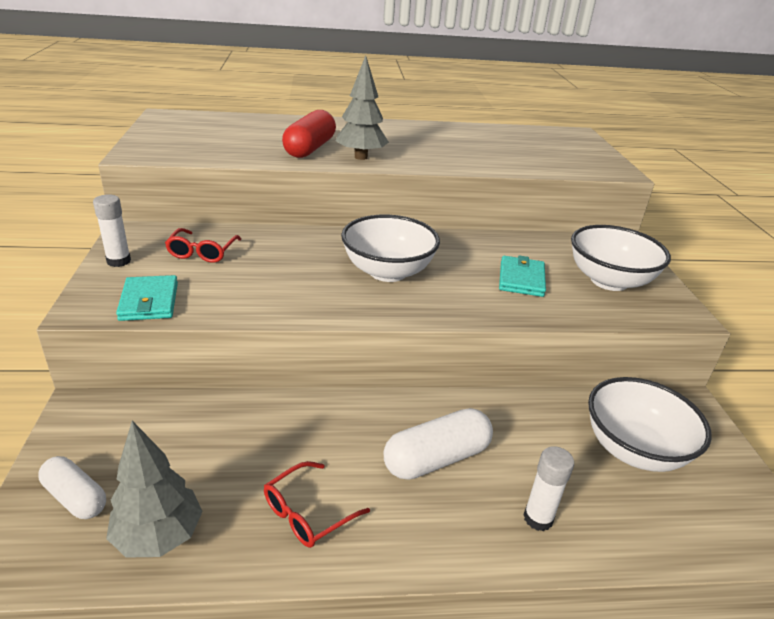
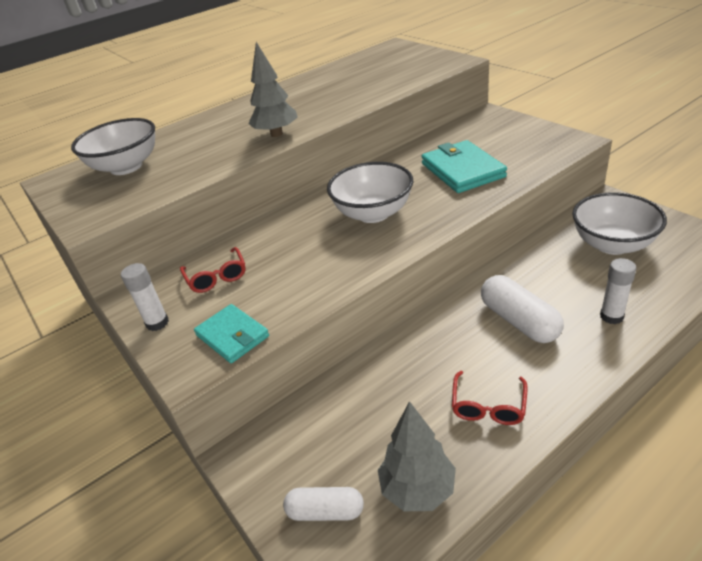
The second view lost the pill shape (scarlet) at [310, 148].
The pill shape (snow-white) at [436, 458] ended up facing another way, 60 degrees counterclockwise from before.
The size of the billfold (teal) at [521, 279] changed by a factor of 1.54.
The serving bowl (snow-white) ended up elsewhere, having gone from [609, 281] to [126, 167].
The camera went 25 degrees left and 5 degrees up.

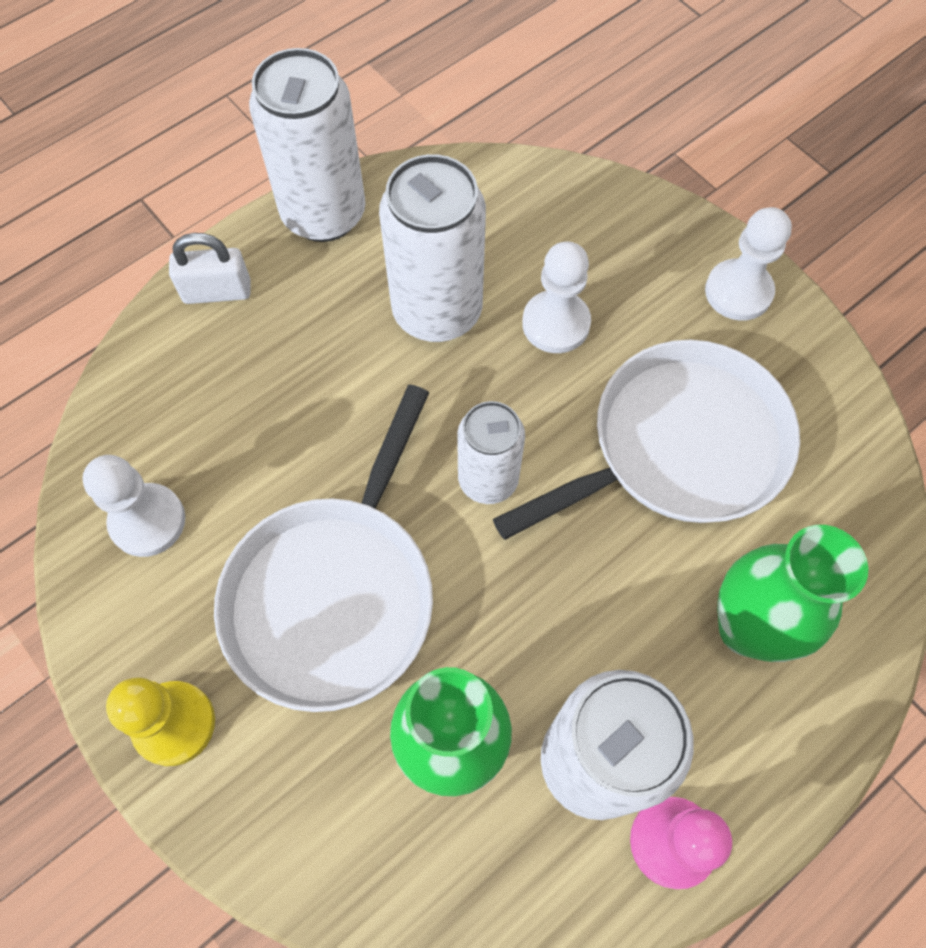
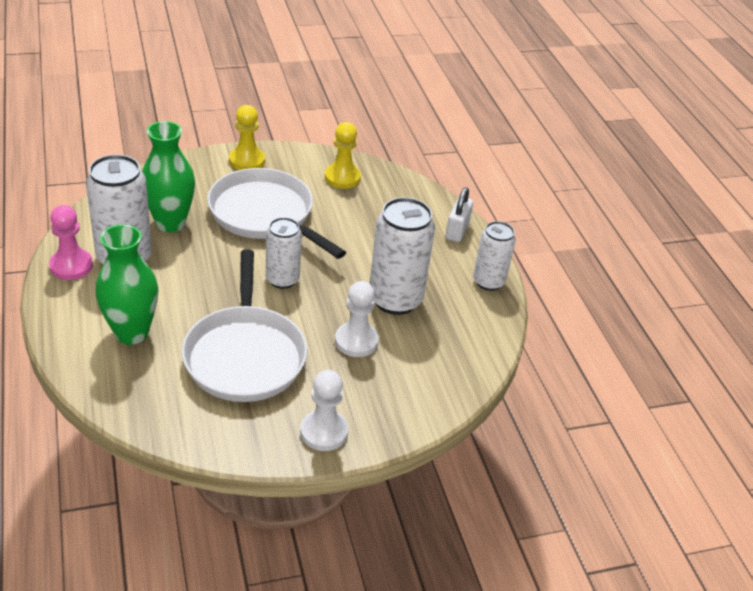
What was the game pawn (snow-white) at [148, 521] turned into the game pawn (bright yellow) at [342, 178].
The size of the soda can (snow-white) at [324, 214] changed by a factor of 0.62.
The camera went 110 degrees right and 25 degrees down.

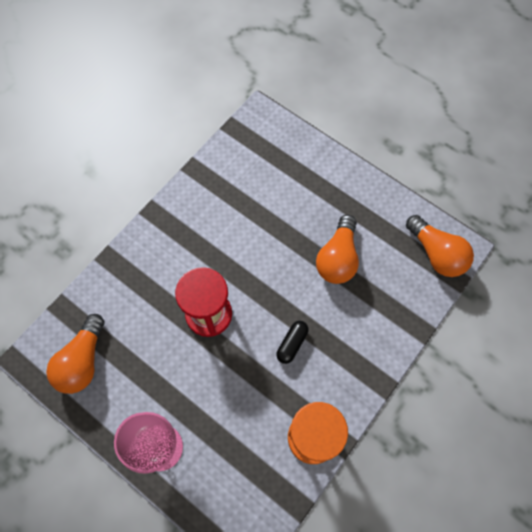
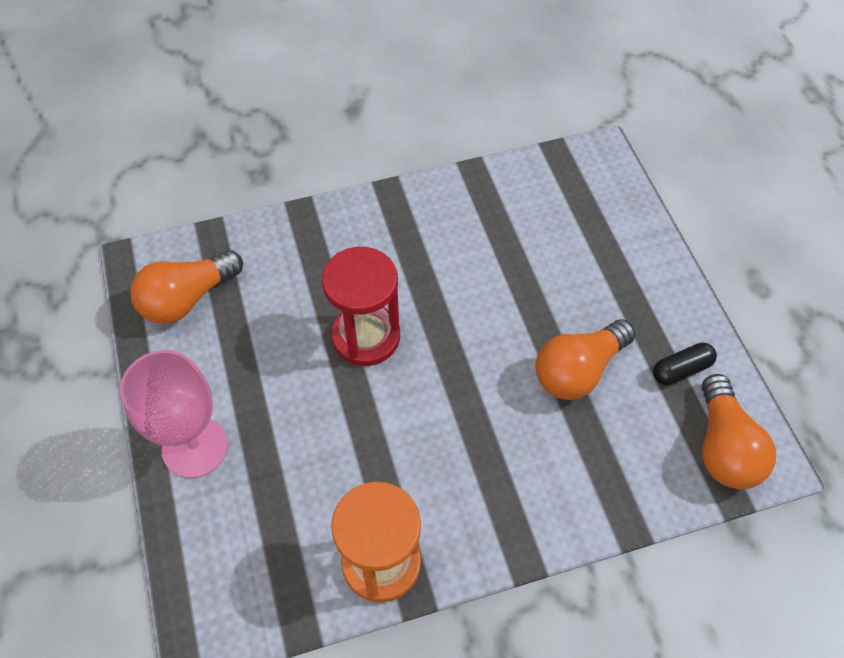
The pill shape (ebony) ended up elsewhere, having gone from [292, 344] to [681, 369].
The camera went 35 degrees right and 10 degrees down.

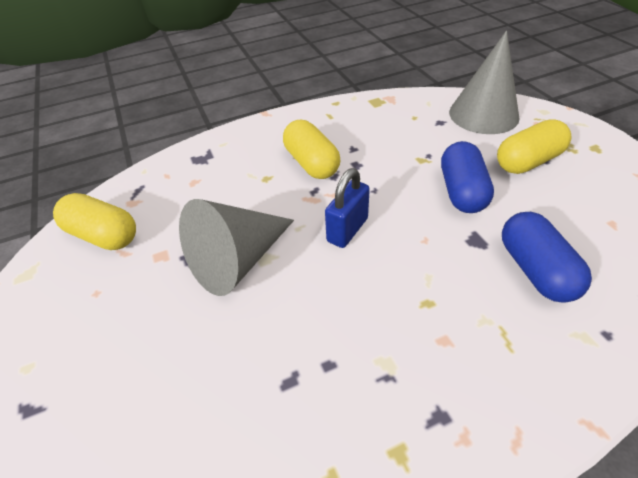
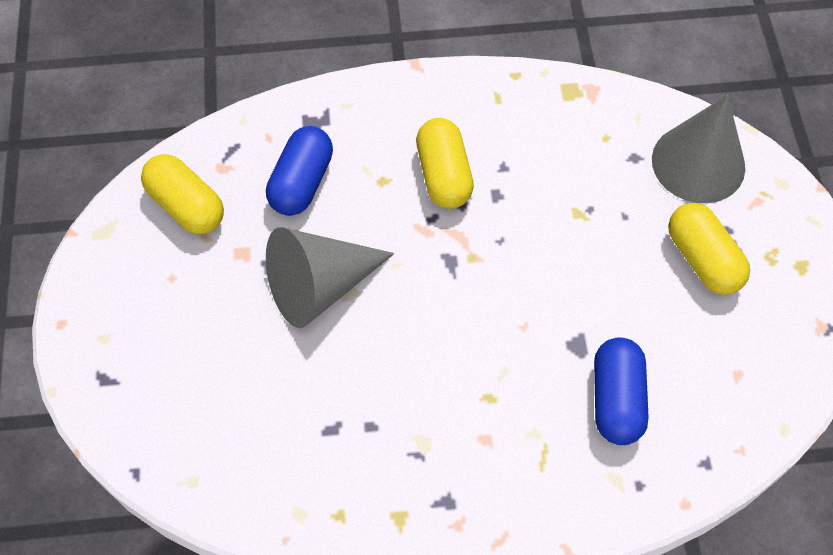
The second view lost the padlock (royal blue) at [347, 230].
The pill shape (royal blue) ended up elsewhere, having gone from [462, 191] to [302, 182].
The pill shape (bright yellow) at [527, 161] ended up facing another way, 75 degrees clockwise from before.
The camera went 15 degrees right and 15 degrees up.

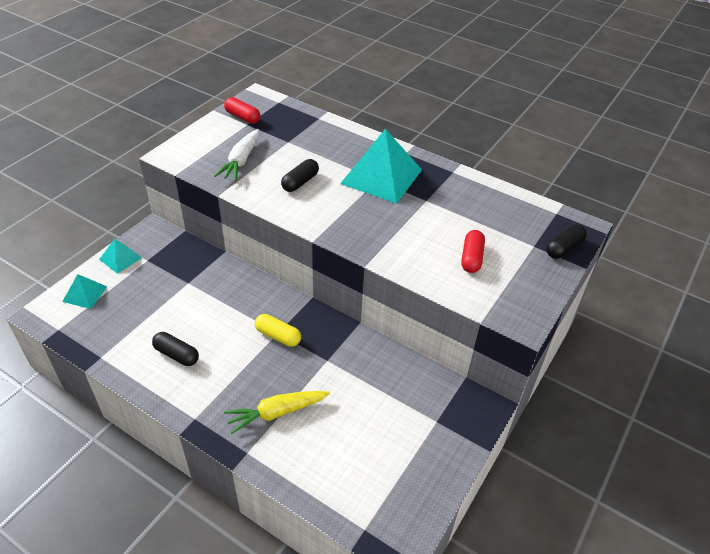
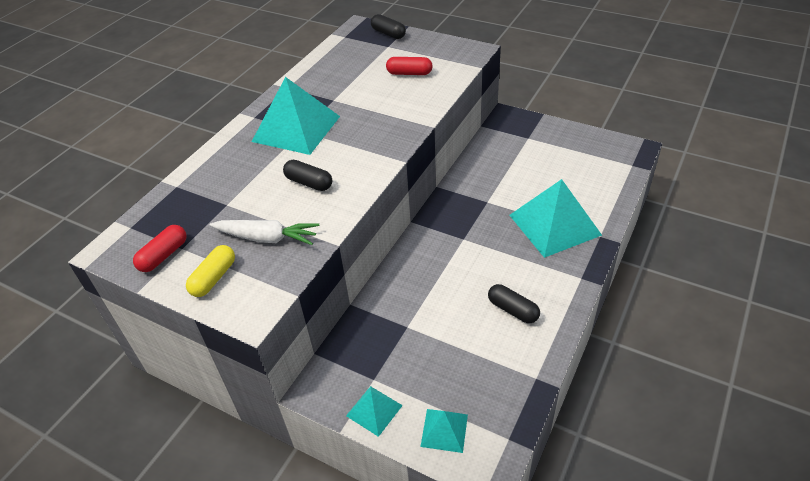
The pill shape (ebony) at [177, 354] ended up facing another way, 75 degrees counterclockwise from before.
Where the carrot (bright yellow) stood at [276, 413], the solid pyramid (teal) came to stand at [554, 224].
The pill shape (bright yellow) ended up elsewhere, having gone from [278, 336] to [214, 278].
The camera went 90 degrees left and 0 degrees up.

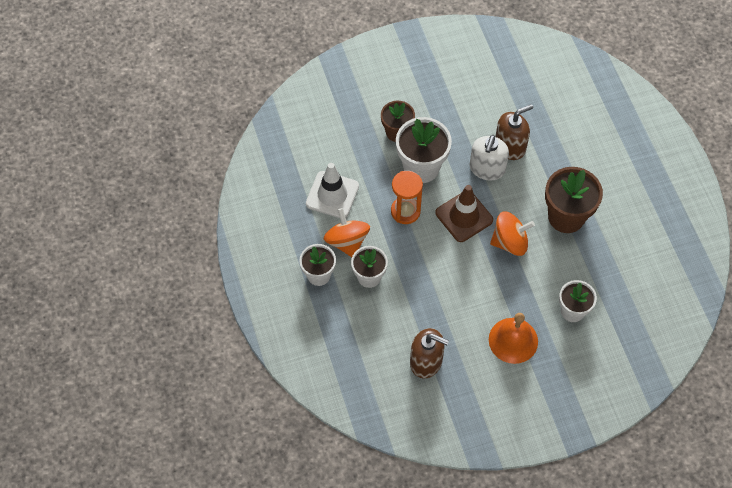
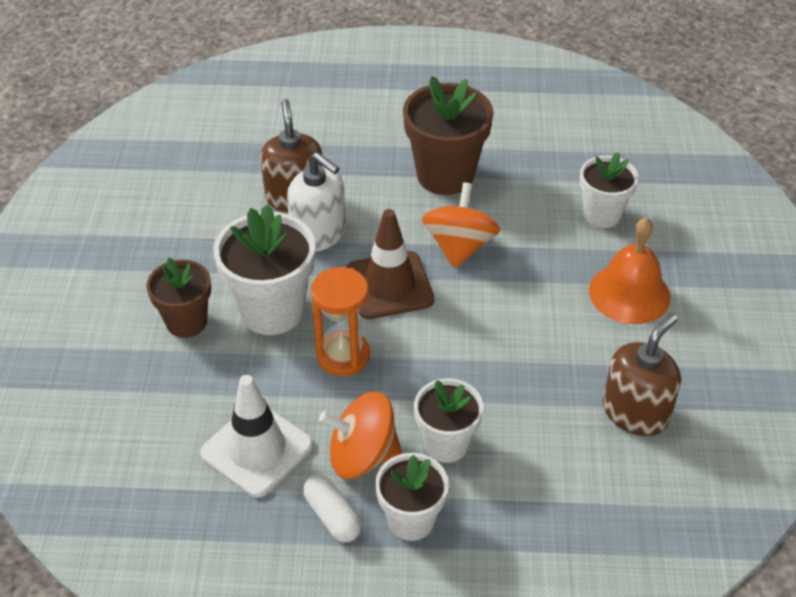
The second view gained the pill shape (snow-white) at [332, 516].
The camera went 70 degrees left and 15 degrees down.

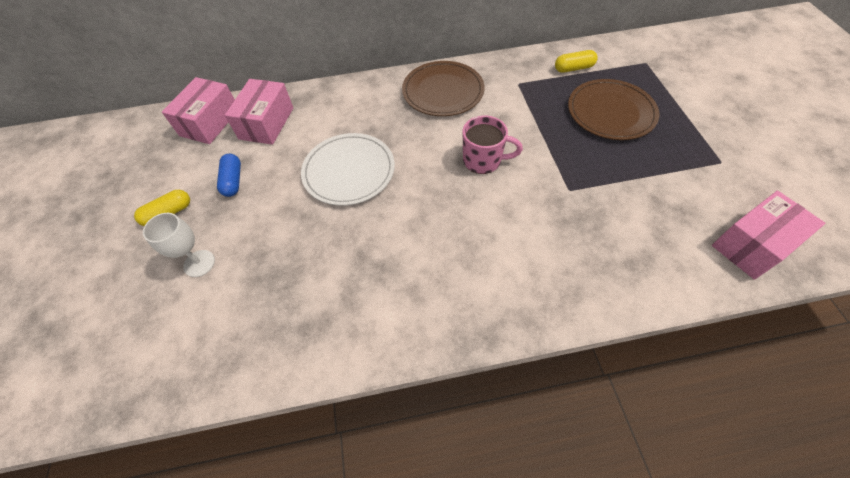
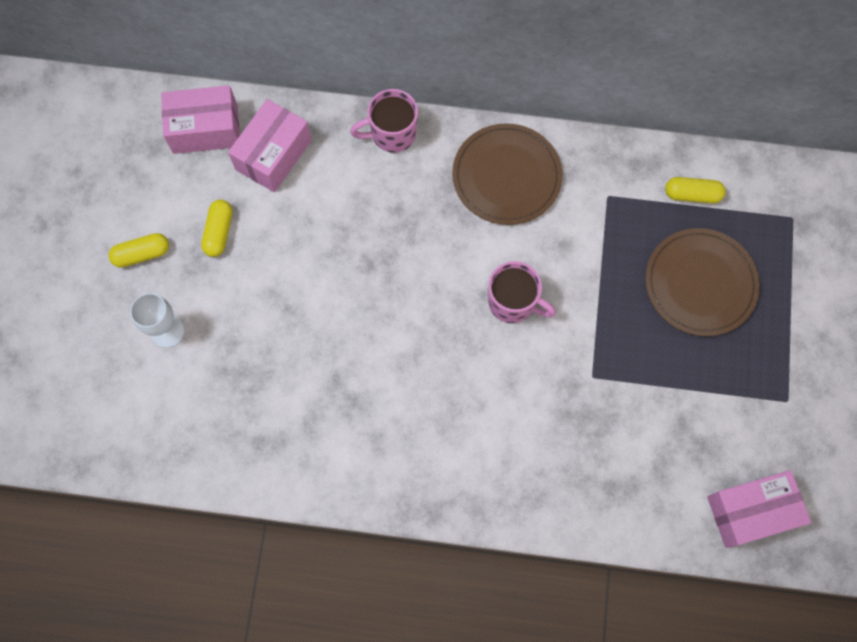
The box (rose-pink) at [210, 122] ended up facing another way, 45 degrees clockwise from before.
What was the pill shape (royal blue) at [233, 181] turned into the pill shape (bright yellow) at [219, 232].
The second view lost the plate (snow-white) at [349, 171].
The second view gained the mug (rose-pink) at [392, 134].
The camera went 15 degrees right and 15 degrees up.

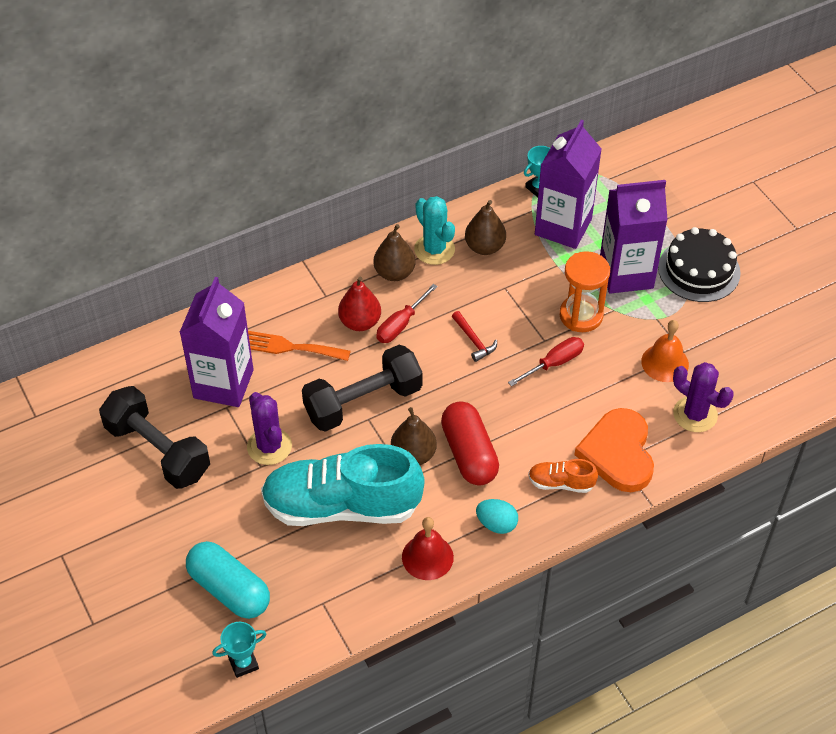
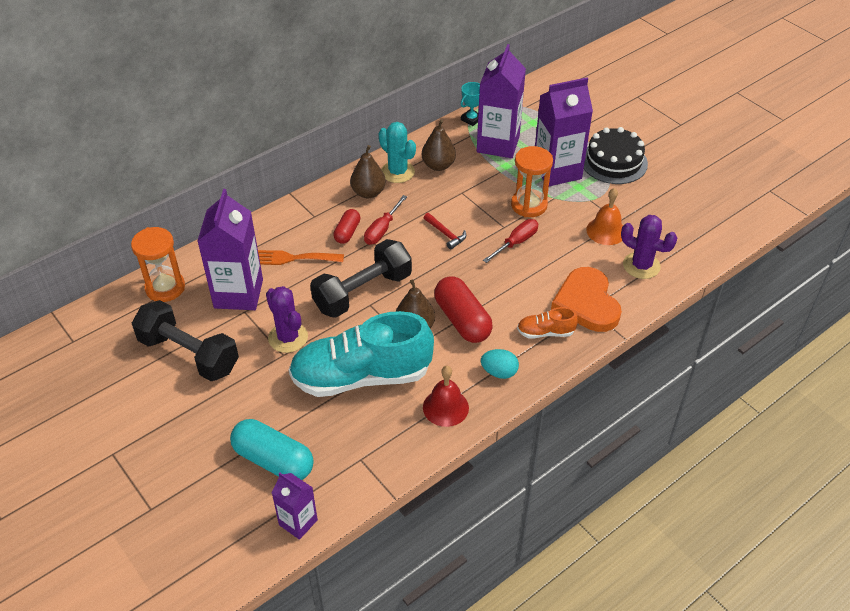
Where the award cup (teal) stood at [243, 663], the milk carton (royal purple) came to stand at [298, 522].
Where the toy pear (scarlet) stood at [360, 322], the pill shape (scarlet) came to stand at [347, 232].
The second view gained the hourglass (bright orange) at [165, 288].
The camera went 10 degrees left and 5 degrees down.

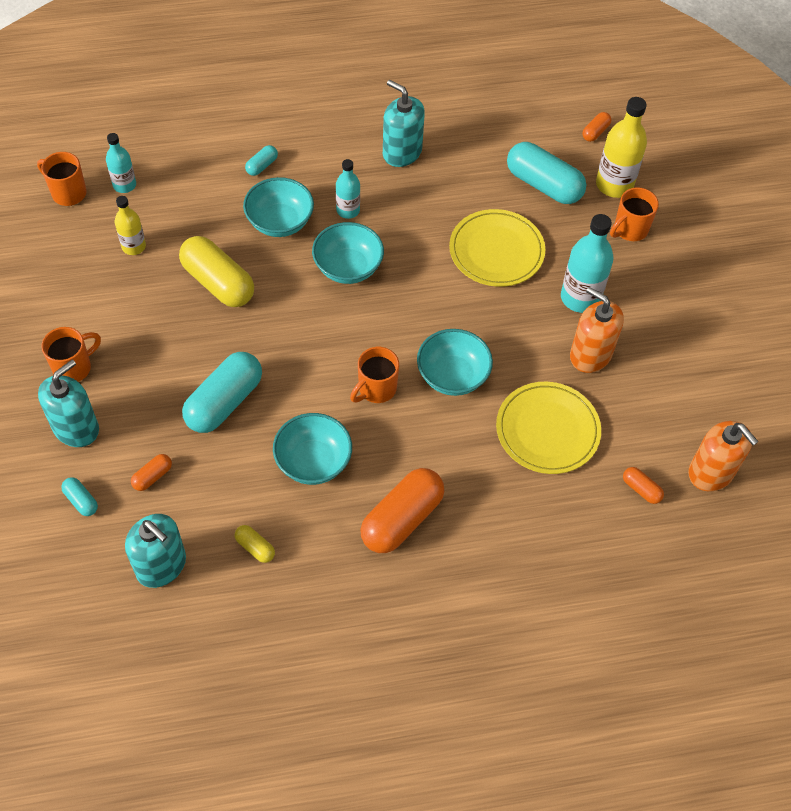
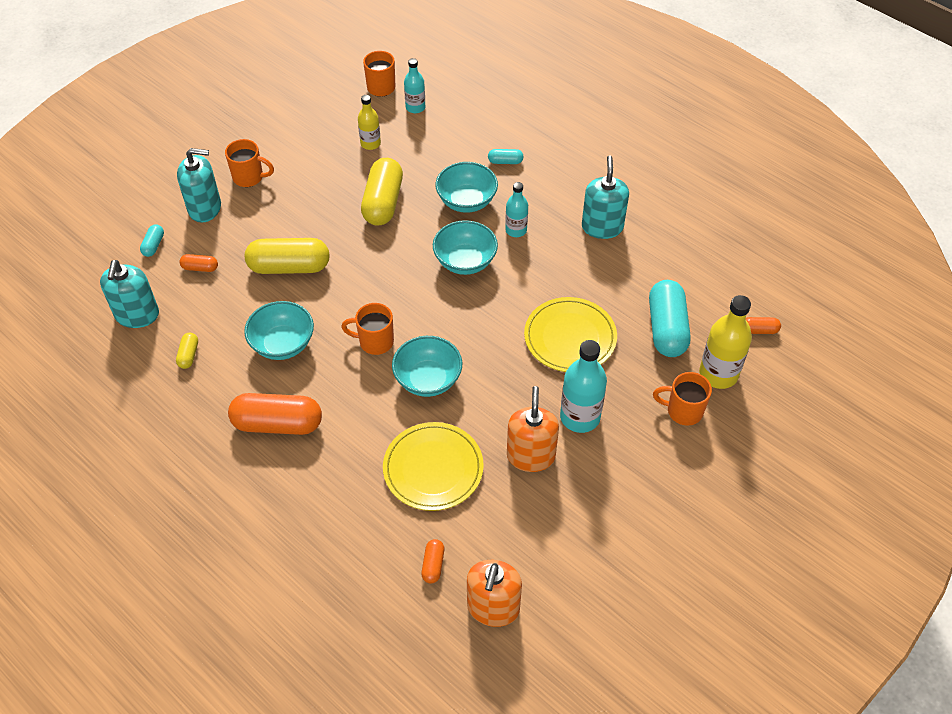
What was the pill shape (teal) at [224, 402] turned into the pill shape (bright yellow) at [289, 267].
The camera went 55 degrees right and 5 degrees down.

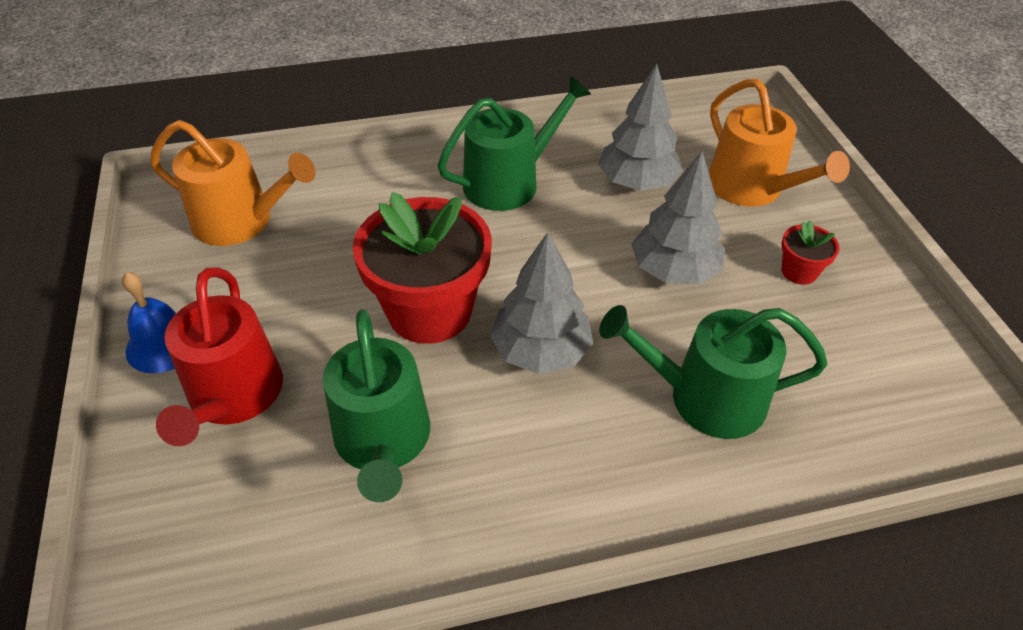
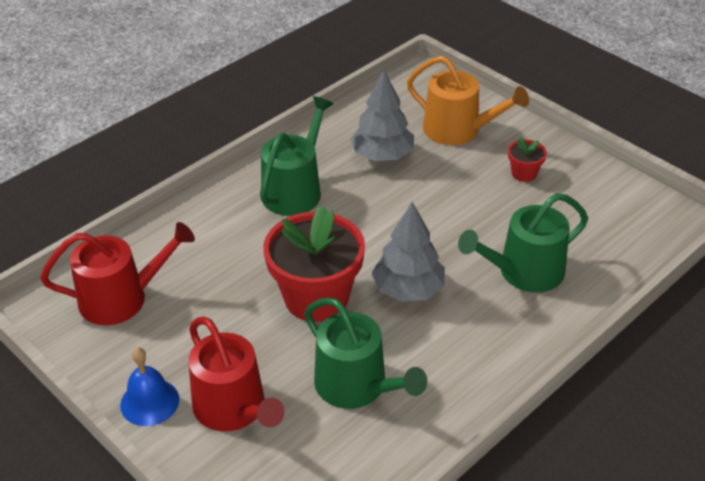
What was the sprinkling can (bright orange) at [241, 221] turned into the sprinkling can (scarlet) at [121, 298].
The second view lost the fir tree (grey) at [673, 270].
The camera went 30 degrees left and 5 degrees down.

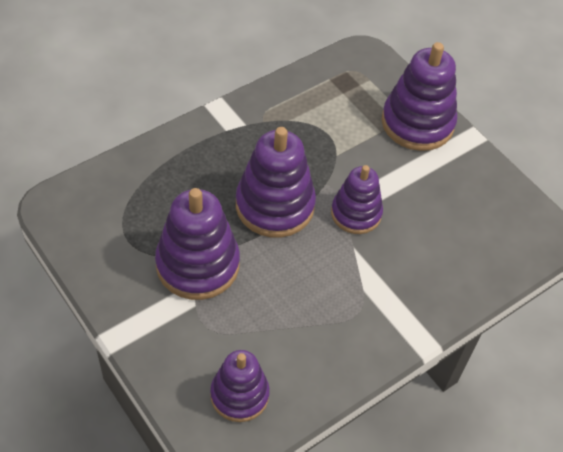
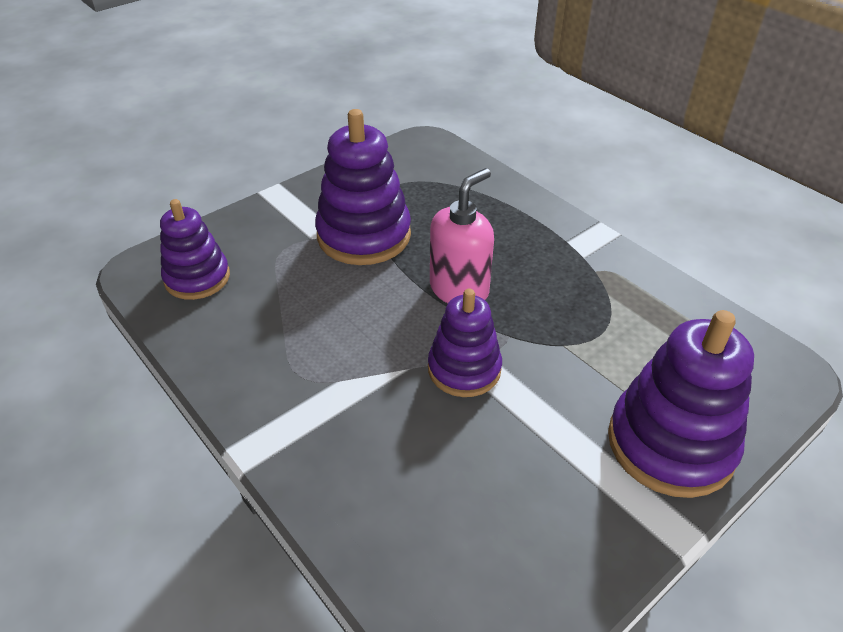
Where the stacking rings (royal purple) stood at [275, 205], the pump bottle (rose-pink) came to stand at [459, 289].
The camera went 90 degrees right and 10 degrees down.

